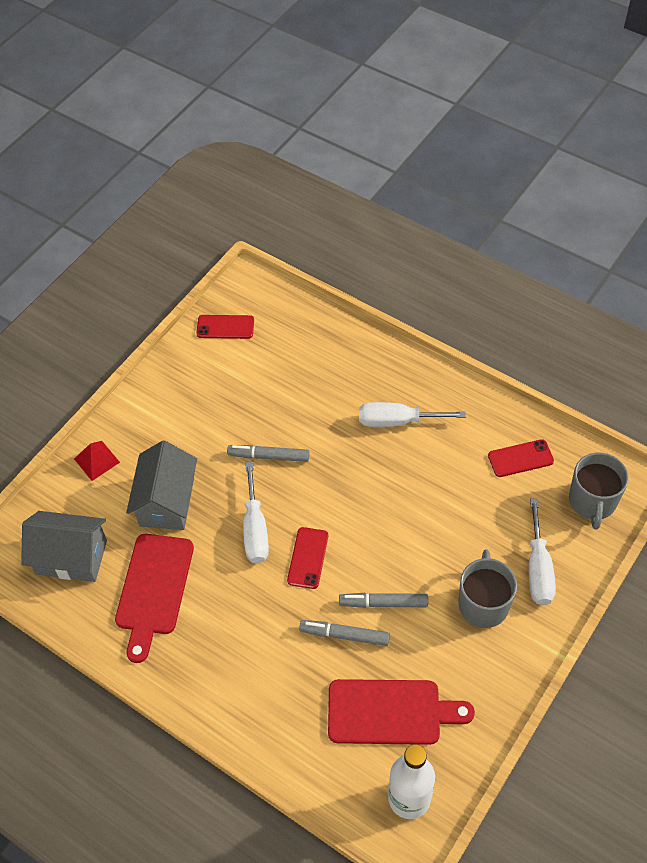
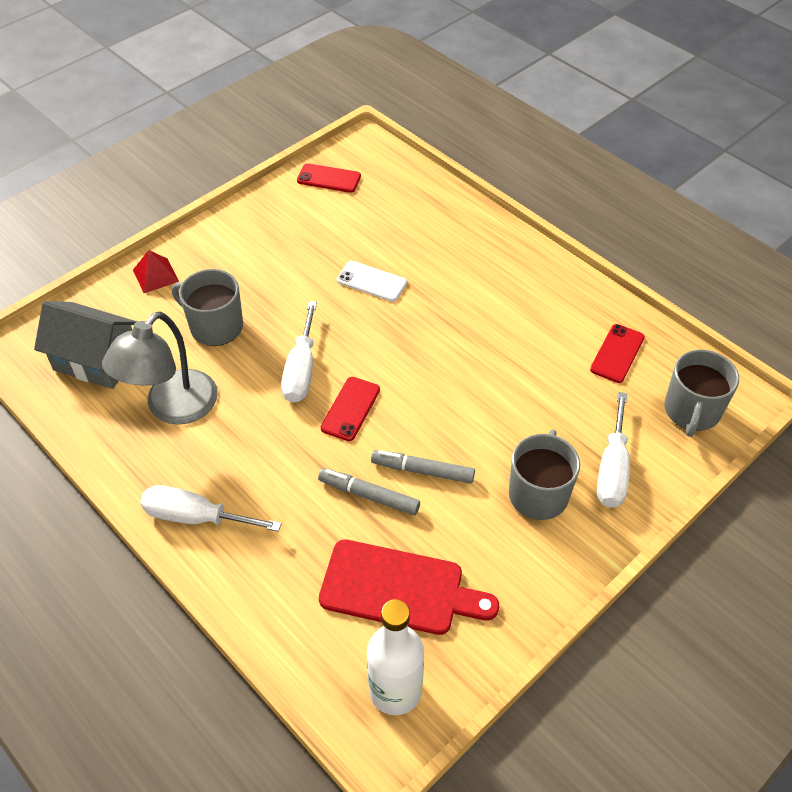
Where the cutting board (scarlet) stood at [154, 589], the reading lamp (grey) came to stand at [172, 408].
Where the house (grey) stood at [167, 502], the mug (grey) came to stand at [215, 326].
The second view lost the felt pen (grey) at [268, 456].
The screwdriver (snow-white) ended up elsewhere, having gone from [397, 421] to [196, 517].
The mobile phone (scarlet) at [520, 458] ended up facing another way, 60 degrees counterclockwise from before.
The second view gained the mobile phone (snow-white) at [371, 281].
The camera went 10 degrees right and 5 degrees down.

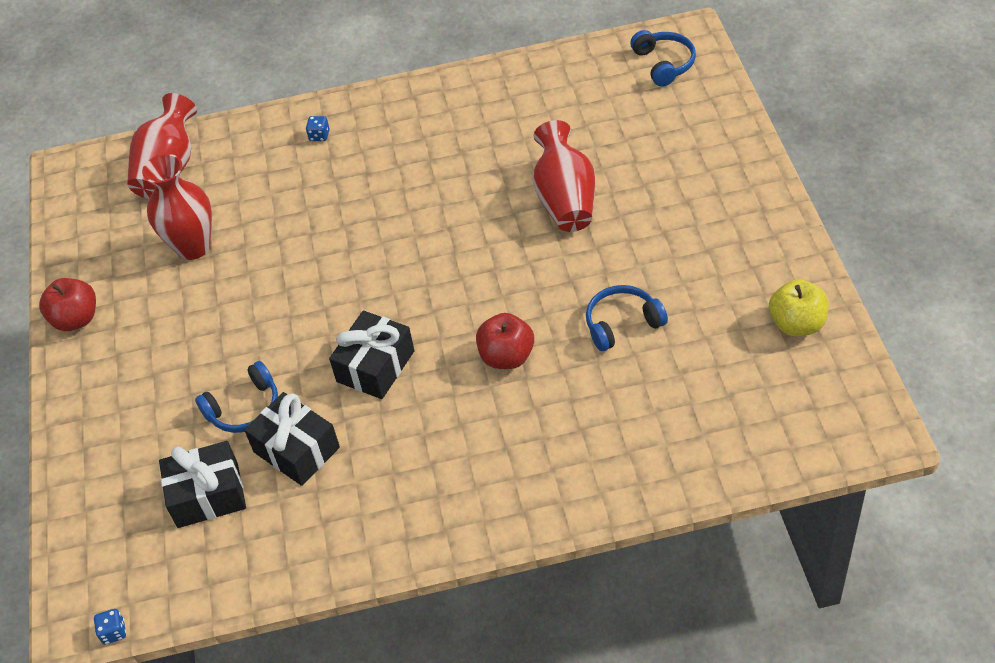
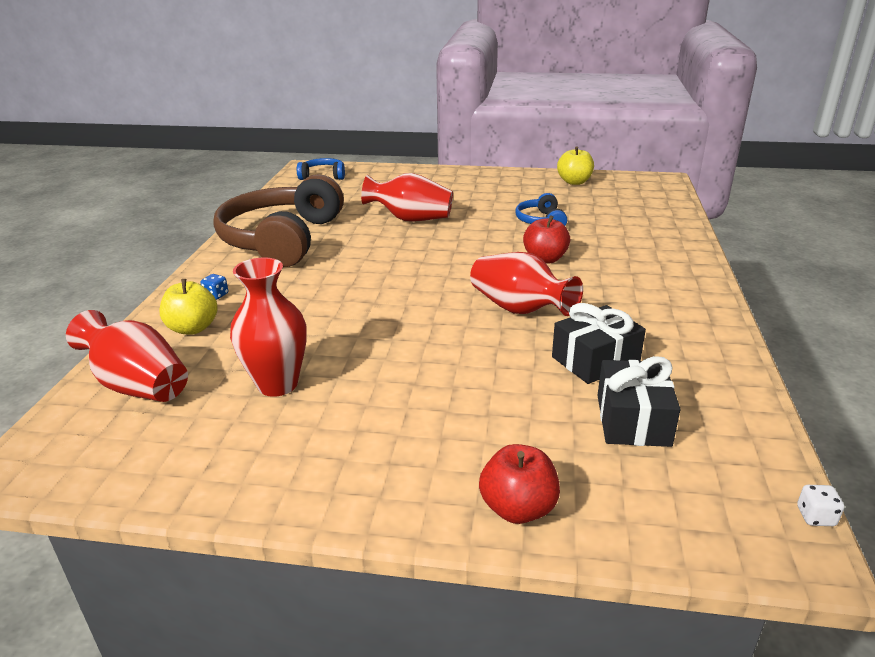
The apple fruit (scarlet) ended up elsewhere, having gone from [76, 319] to [518, 508].
What was the dice (royal blue) at [114, 632] turned into the dice (snow-white) at [815, 517].
The second view lost the headphones (royal blue) at [244, 408].
Where the present (ebony) stood at [375, 366], the flower vase (scarlet) came to stand at [519, 309].
The second view gained the apple fruit (bright yellow) at [193, 328].
The second view gained the headphones (dark brown) at [282, 239].
The camera went 75 degrees left and 20 degrees down.

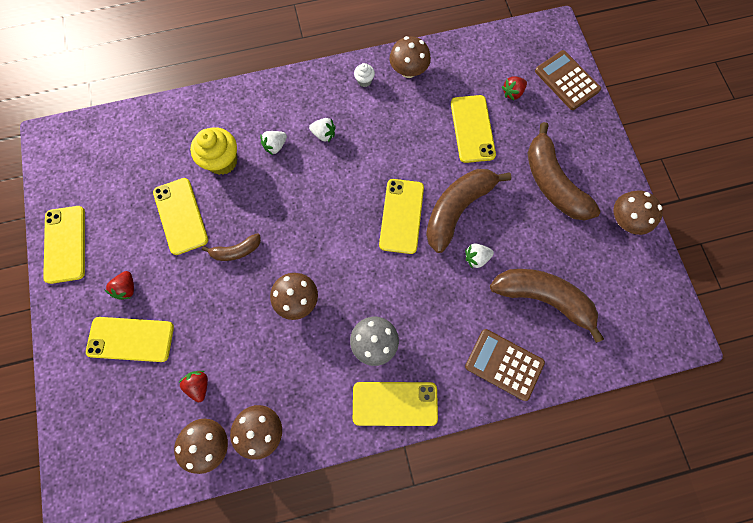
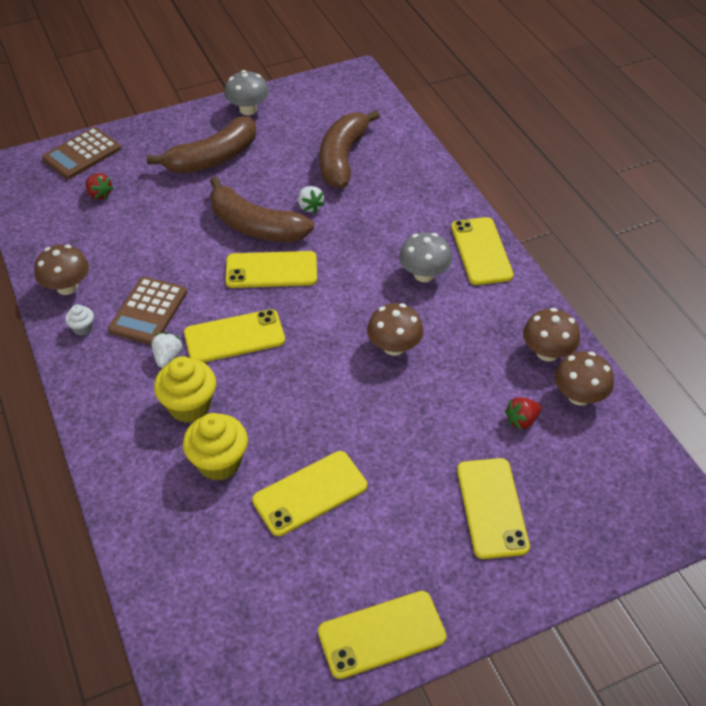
The second view lost the berry (scarlet) at [127, 288].
The second view lost the toy banana (dark brown) at [236, 251].
Where the berry (snow-white) stood at [275, 146], the fairy cake (bright yellow) came to stand at [189, 406].
The mobile phone (bright yellow) ended up elsewhere, having gone from [472, 129] to [234, 337].
The pocket calculator (dark brown) ended up elsewhere, having gone from [504, 364] to [148, 311].
What was the fungus (dark brown) at [625, 220] turned into the fungus (grey) at [248, 109].
The camera went 100 degrees left and 25 degrees down.

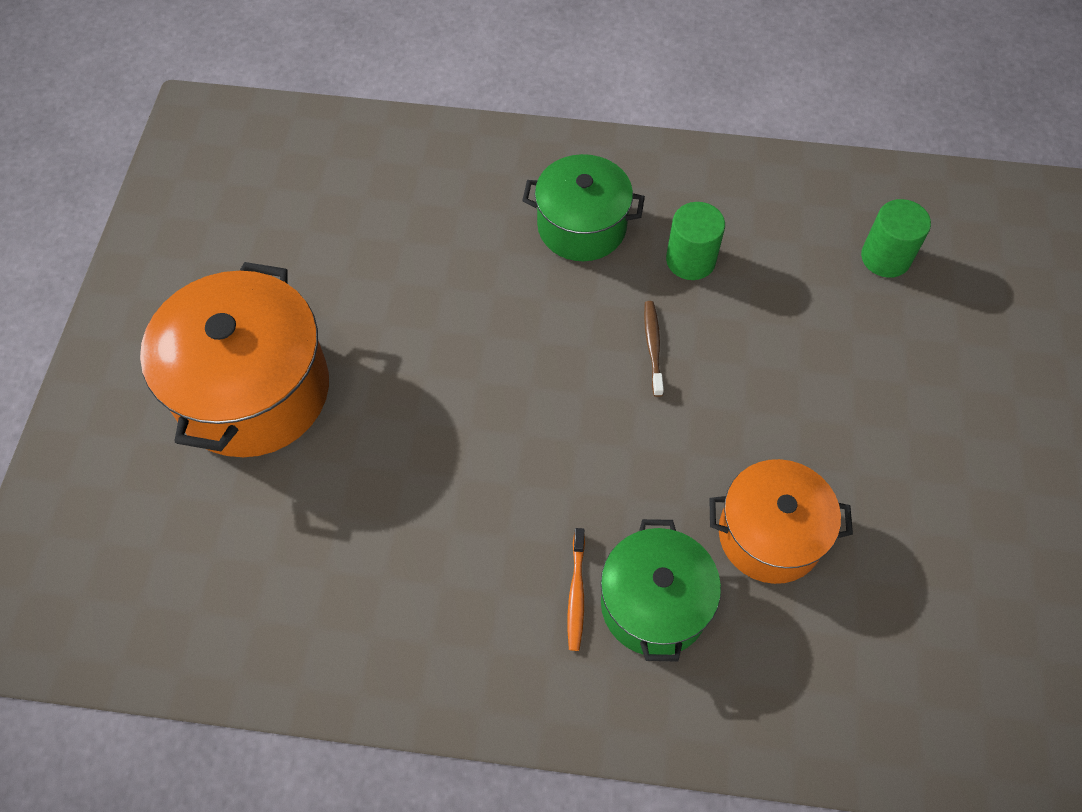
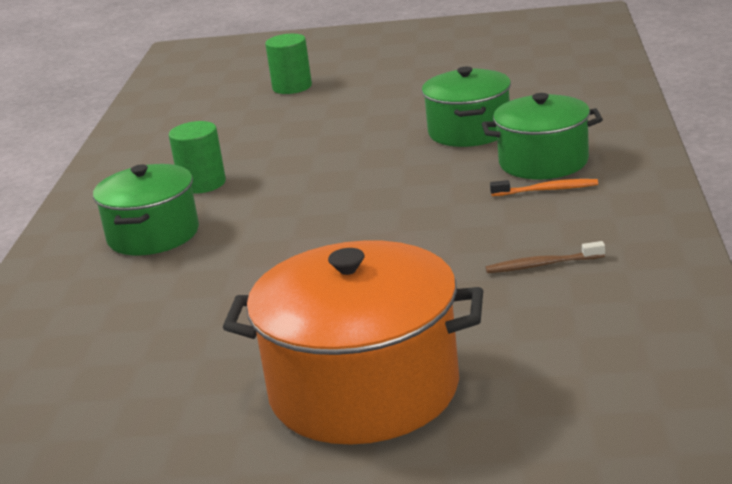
The dental brush (dark brown) ended up elsewhere, having gone from [653, 347] to [542, 265].
What was the pot (bright orange) at [770, 535] turned into the pot (green) at [469, 131].
The cylinder shape (green) ended up elsewhere, having gone from [885, 257] to [292, 87].
The camera went 90 degrees left and 35 degrees down.

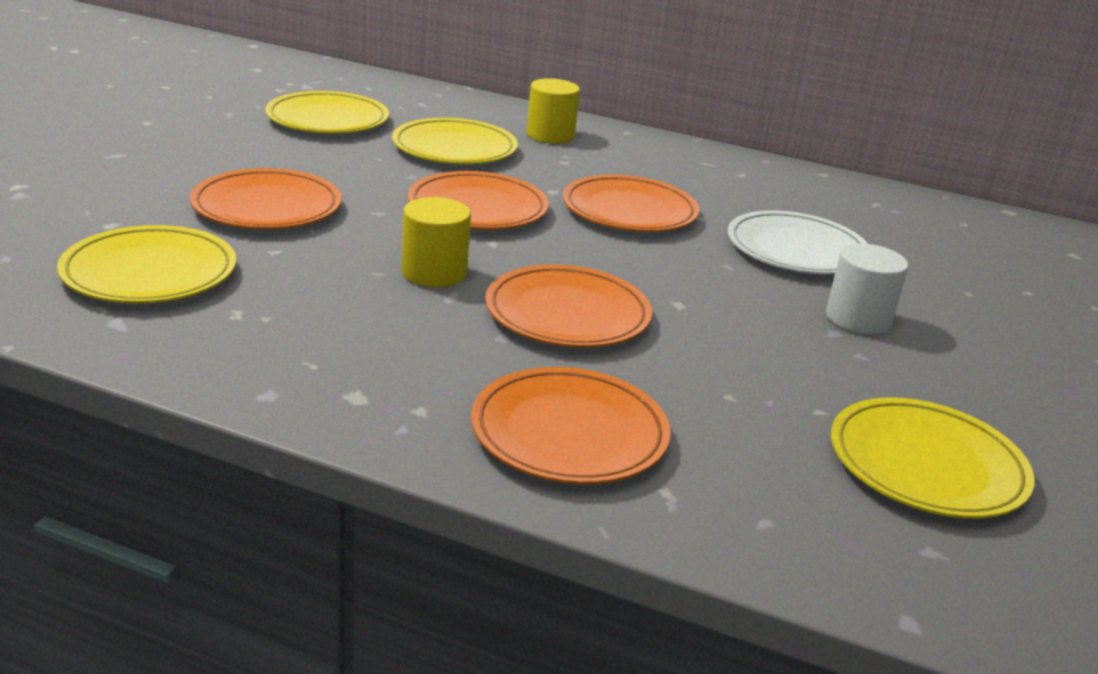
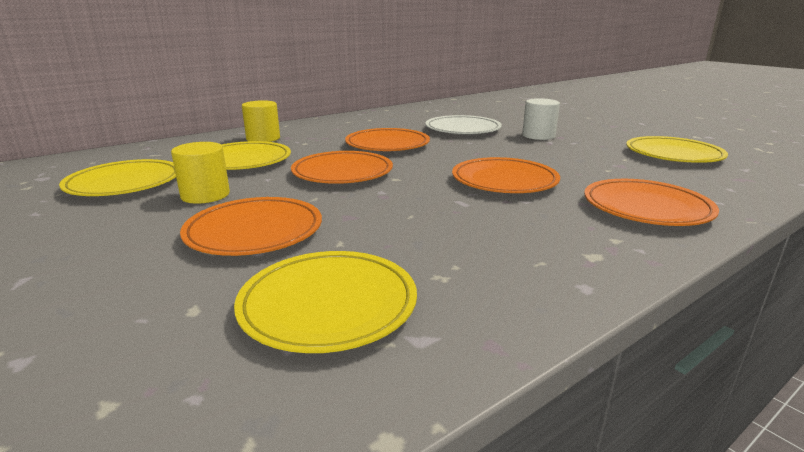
The cylinder shape (bright yellow) ended up elsewhere, having gone from [434, 273] to [205, 195].
The camera went 55 degrees left and 5 degrees down.

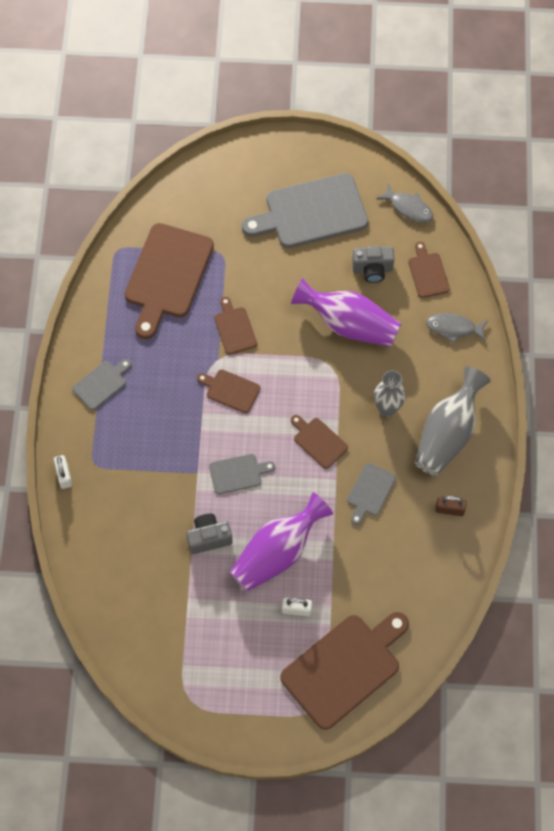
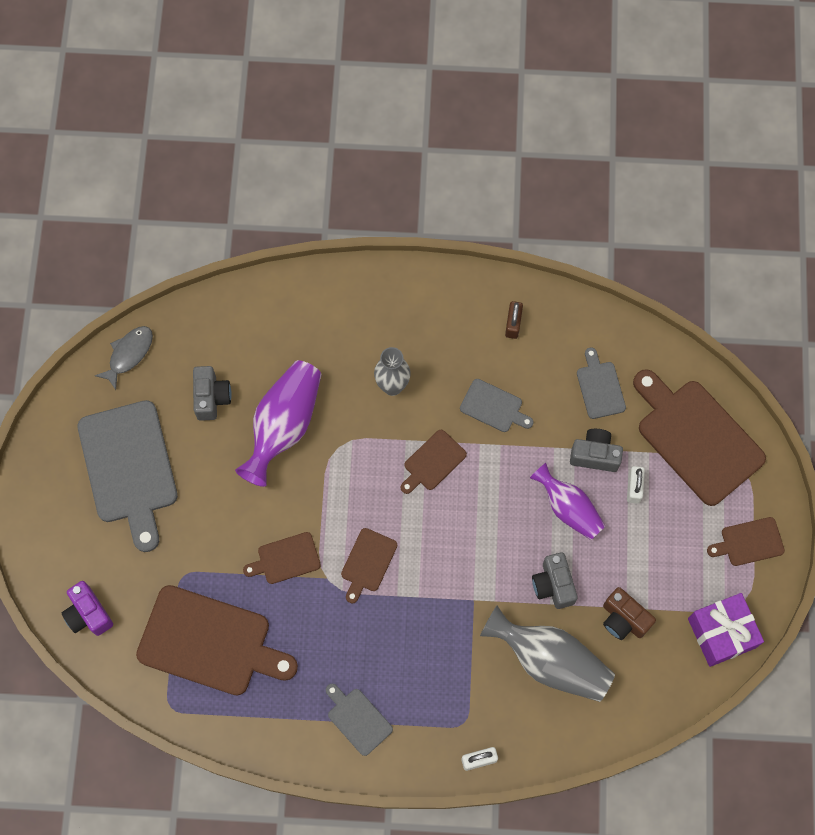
The cutting board (grey) ended up elsewhere, having gone from [238, 473] to [600, 387].
The size of the flower vase (royal purple) at [277, 552] changed by a factor of 0.66.
The cutting board (dark brown) ended up elsewhere, having gone from [428, 273] to [749, 542].
The flower vase (grey) ended up elsewhere, having gone from [447, 433] to [549, 661].
The second view lost the fish (grey) at [453, 328].
The second view gained the camera (royal purple) at [88, 614].
The second view gained the camera (grey) at [595, 455].
The second view gained the camera (dark brown) at [623, 619].
The second view gained the present (royal purple) at [721, 633].
The camera went 90 degrees left and 5 degrees up.

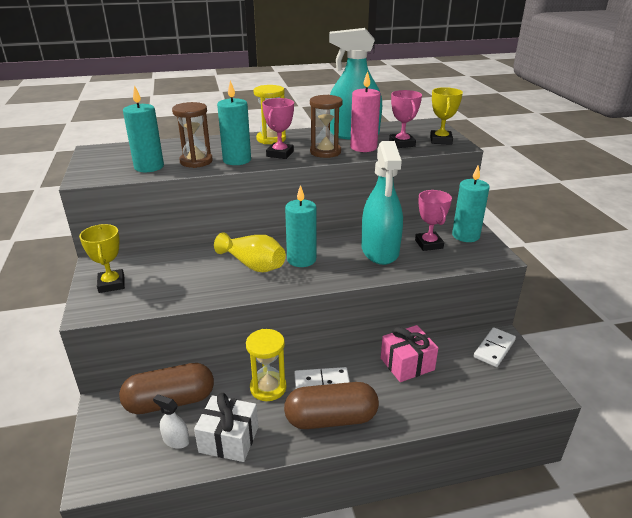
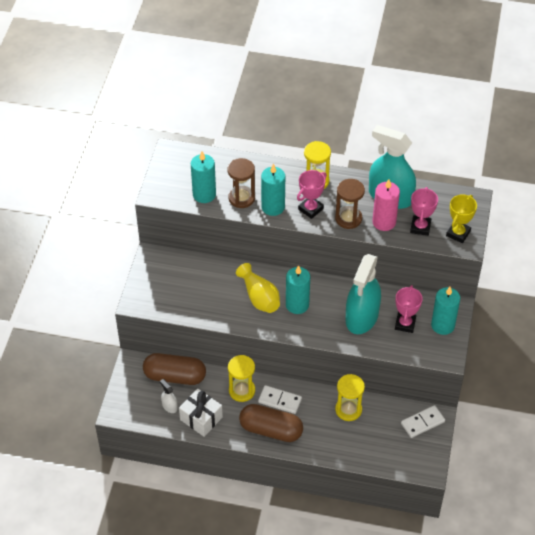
The second view lost the award cup (bright yellow) at [111, 284].
Where the present (rose-pink) stood at [407, 364], the hourglass (bright yellow) came to stand at [348, 409].
The camera went 25 degrees right and 20 degrees up.

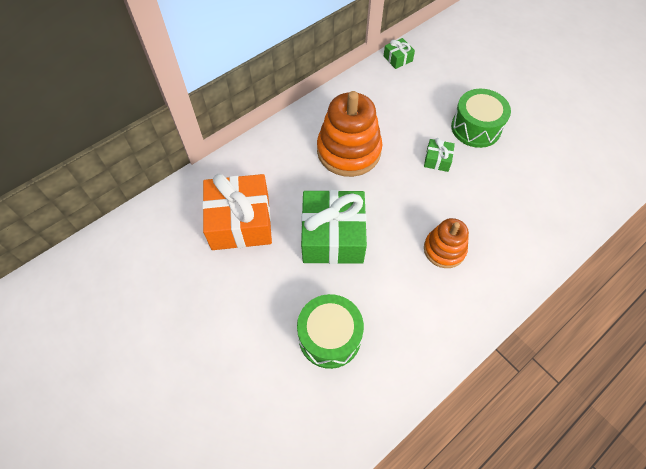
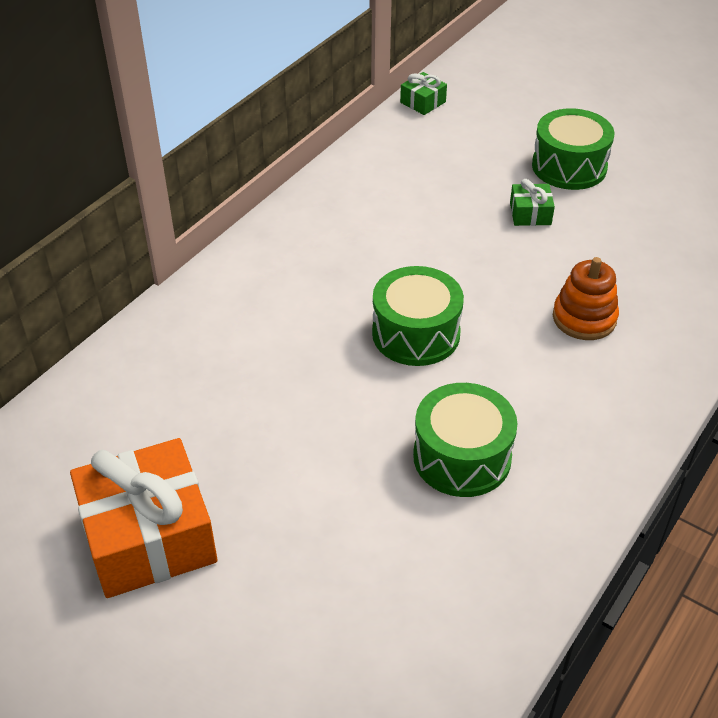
The present (bright orange) ended up elsewhere, having gone from [240, 222] to [149, 536].
Where the present (green) stood at [333, 236], the snare drum (green) came to stand at [416, 334].
The second view lost the stacking rings (bright orange) at [348, 151].
The camera went 15 degrees left and 15 degrees down.

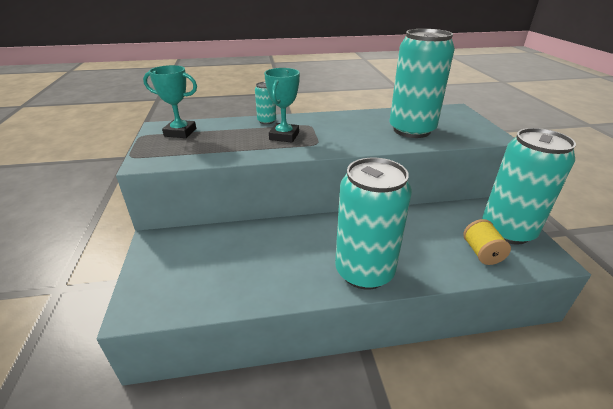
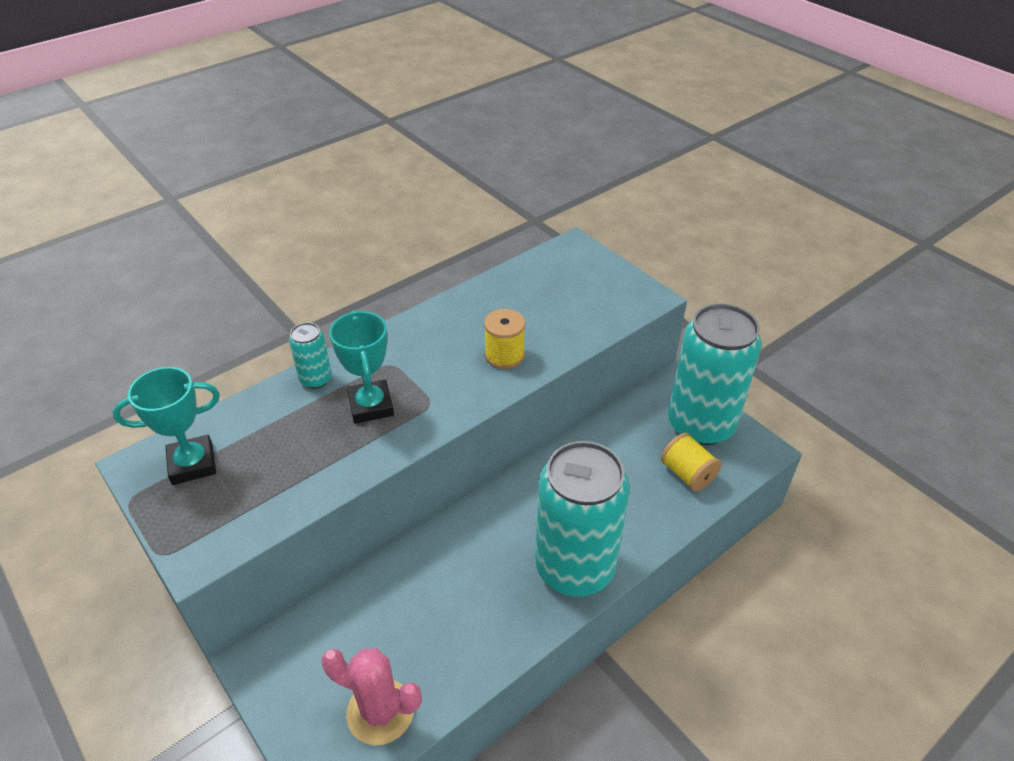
The second view lost the soda can (teal) at [411, 130].
The second view gained the saguaro cactus (rose-pink) at [380, 712].
The second view gained the bobbin (bright yellow) at [504, 355].
The camera went 30 degrees left and 10 degrees up.

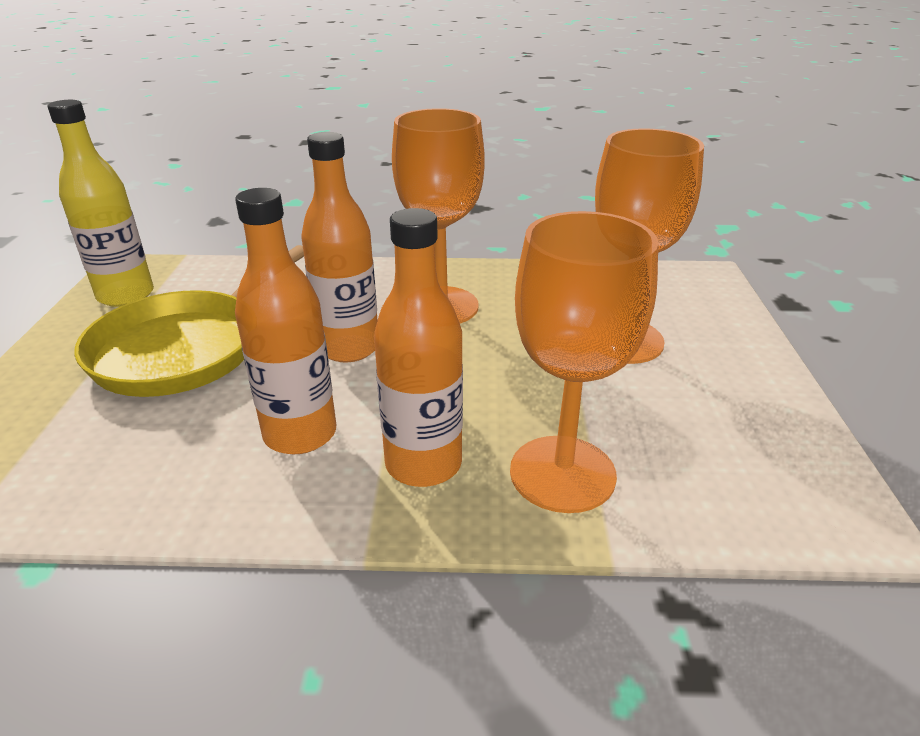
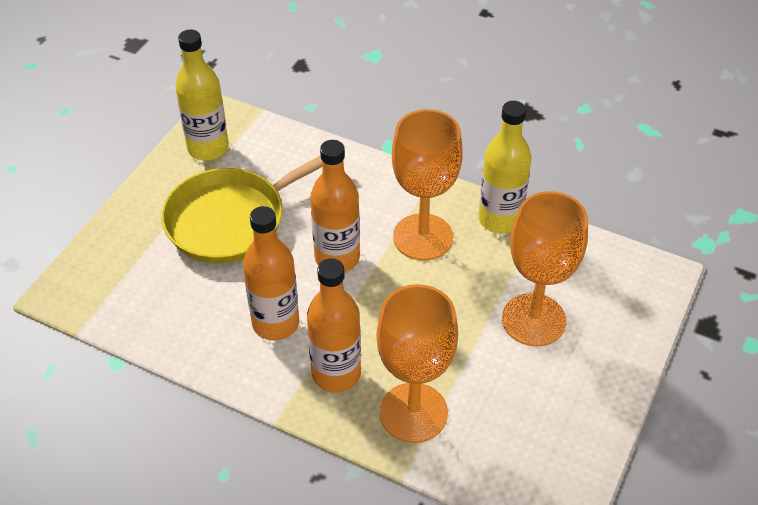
The second view gained the flask (bright yellow) at [499, 219].
The camera went 25 degrees right and 15 degrees up.

